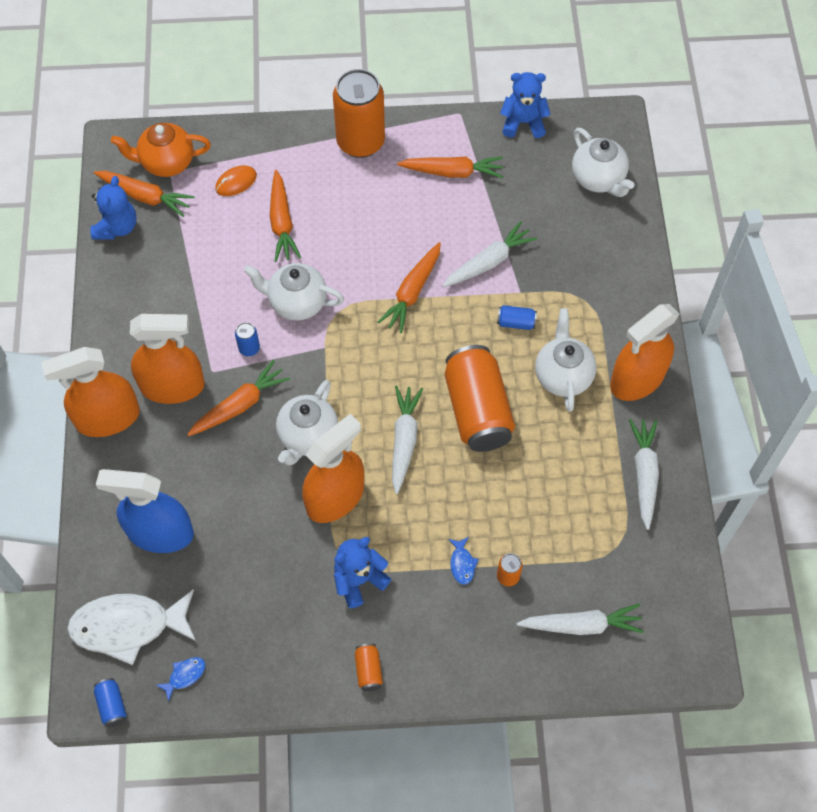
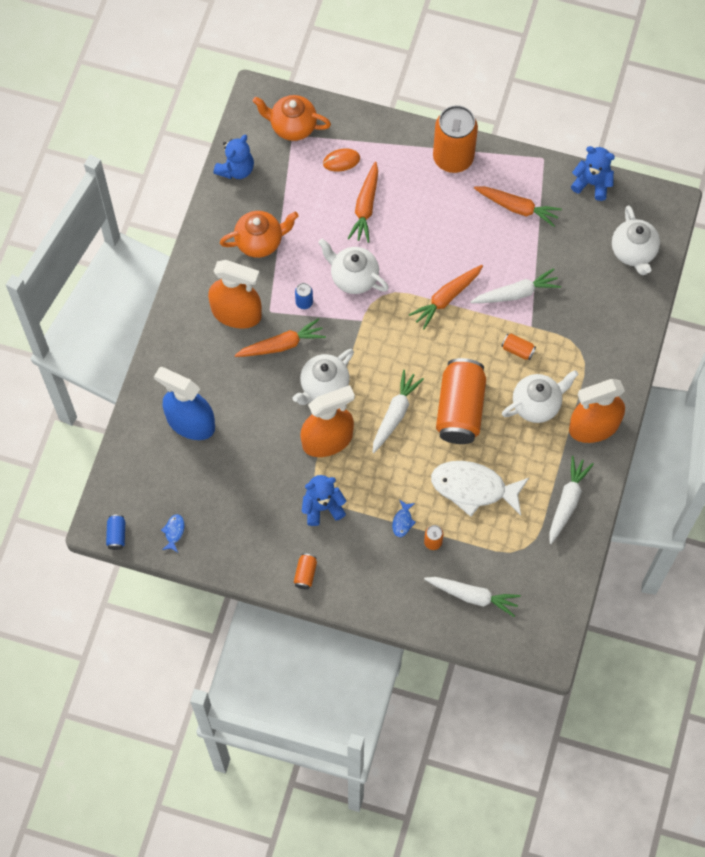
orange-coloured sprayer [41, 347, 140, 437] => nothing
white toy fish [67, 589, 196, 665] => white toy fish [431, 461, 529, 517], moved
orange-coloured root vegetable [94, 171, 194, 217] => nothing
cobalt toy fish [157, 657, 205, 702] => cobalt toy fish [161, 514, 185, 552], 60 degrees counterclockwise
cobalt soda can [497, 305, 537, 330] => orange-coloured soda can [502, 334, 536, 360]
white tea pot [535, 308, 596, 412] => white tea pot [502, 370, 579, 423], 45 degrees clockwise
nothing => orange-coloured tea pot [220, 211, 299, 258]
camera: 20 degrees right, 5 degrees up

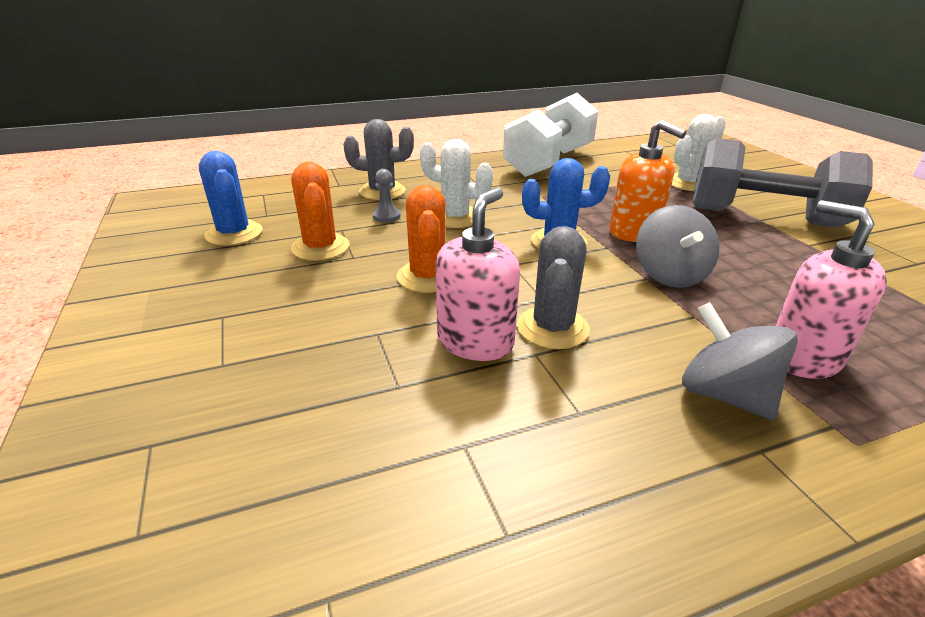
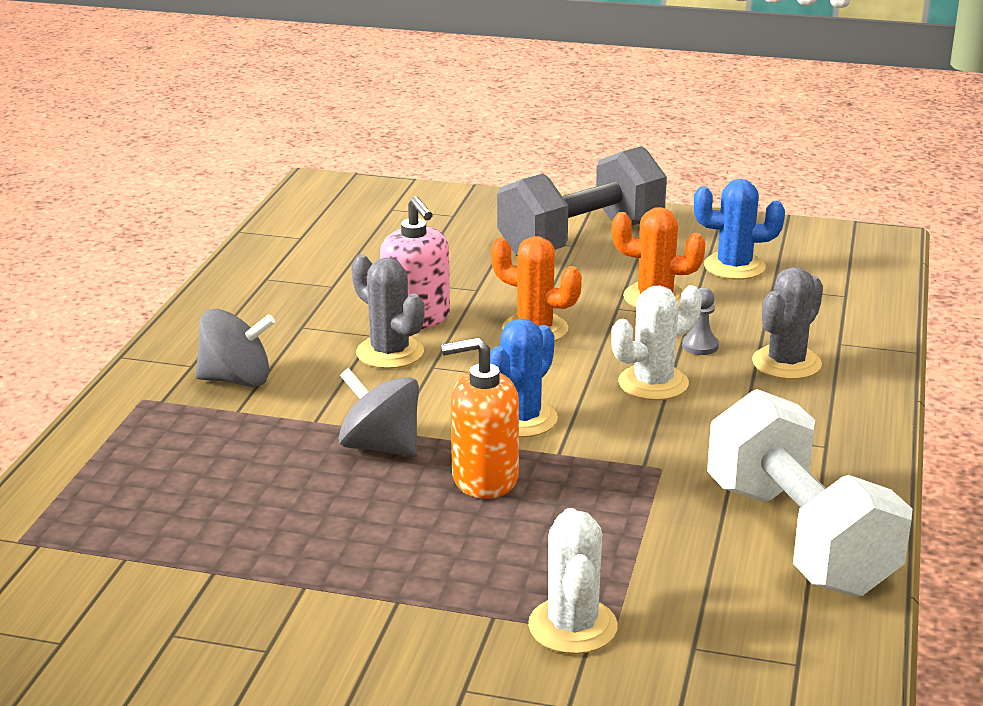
gray dumbbell [692, 138, 873, 227] => gray dumbbell [497, 146, 667, 256], moved
pink pump bottle [775, 200, 887, 379] => nothing
camera: 125 degrees right, 5 degrees down

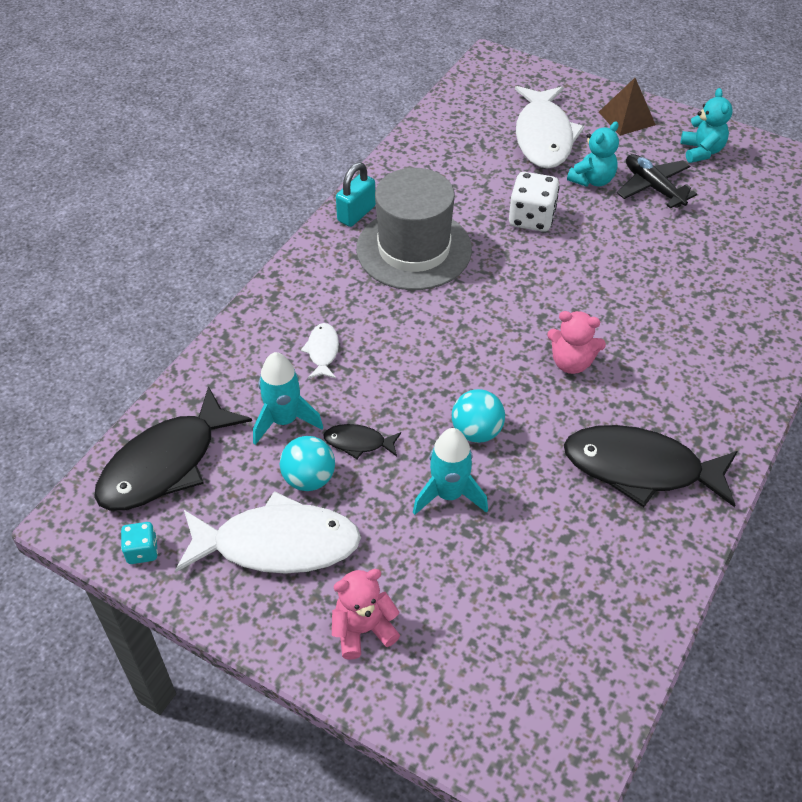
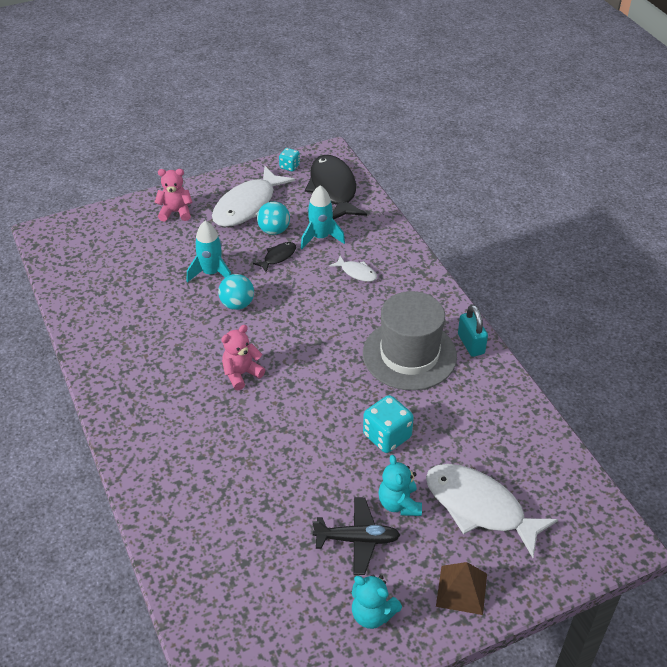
pink teddy [332, 569, 400, 660] => pink teddy [154, 169, 192, 222], 105 degrees counterclockwise
white game die [509, 172, 560, 232] => turquoise game die [363, 395, 414, 453]
black toy fish [564, 425, 738, 507] => nothing
camera: 125 degrees right, 5 degrees down

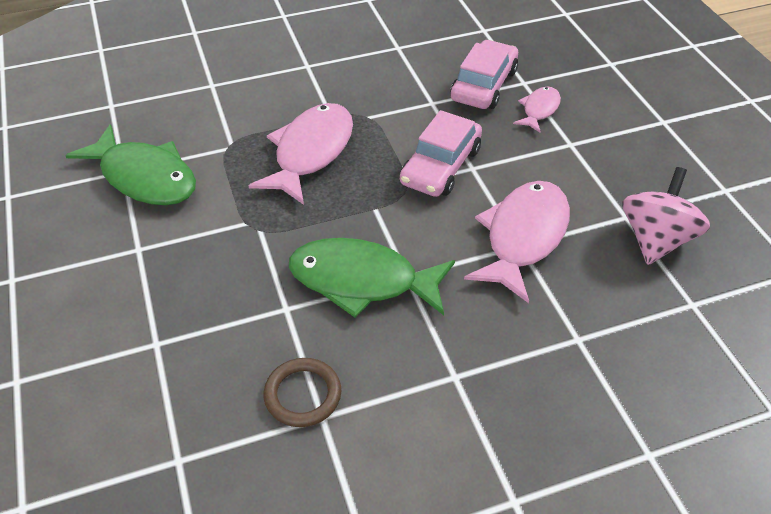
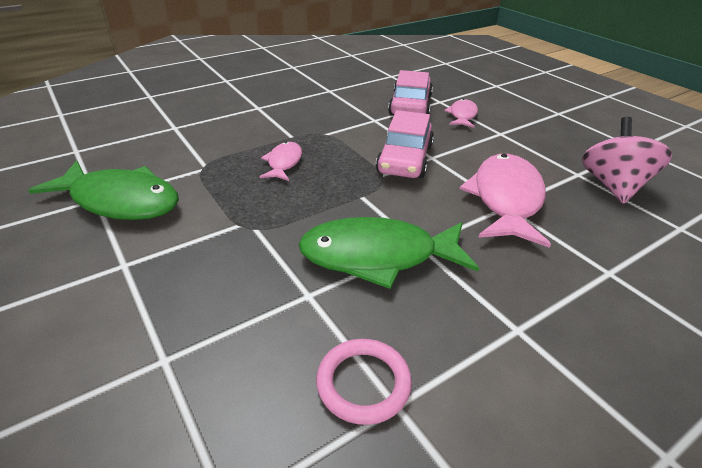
pink toy fish [248, 103, 353, 205] => pink toy fish [260, 142, 302, 181], x0.52
dark brown ring [264, 358, 341, 427] => pink ring [316, 339, 412, 425]
camera: 15 degrees left, 10 degrees down

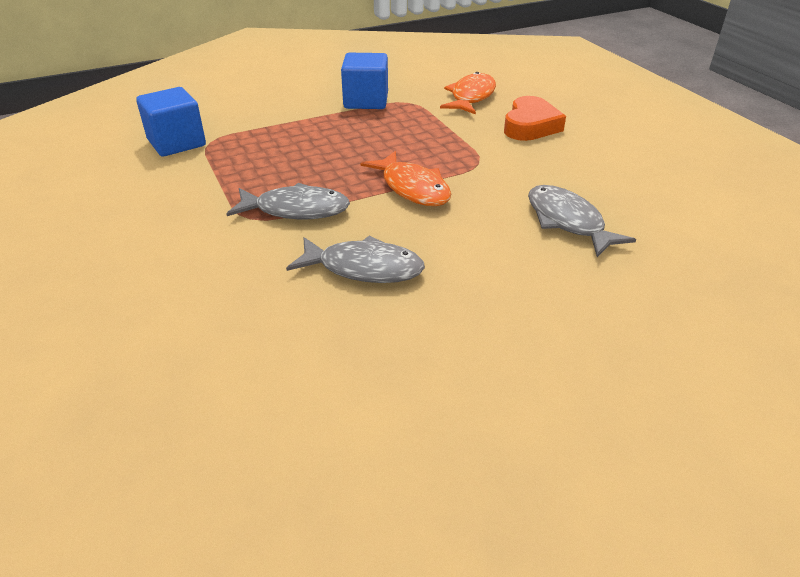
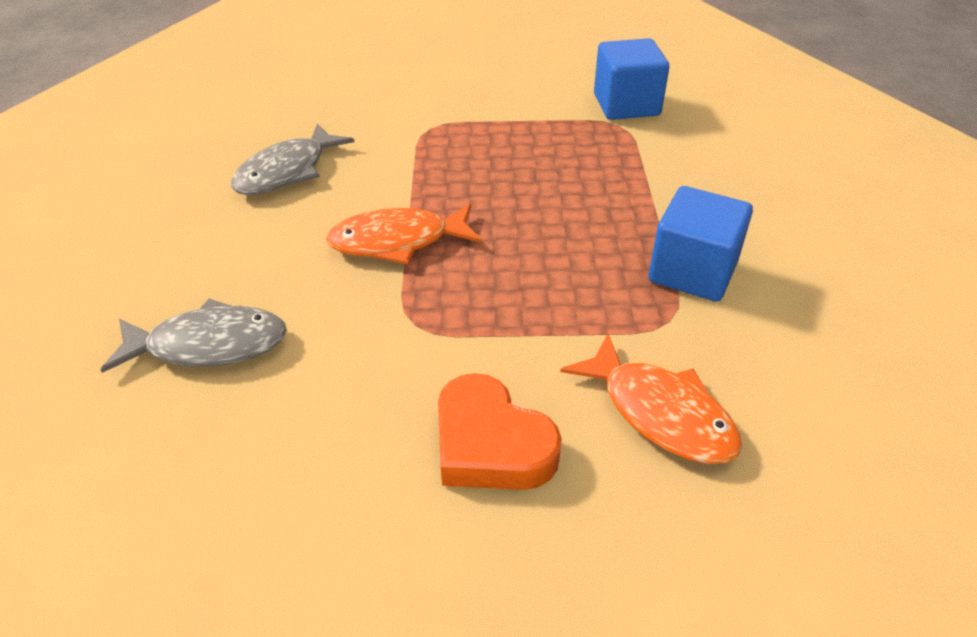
gray toy fish [227, 183, 350, 220] => nothing
camera: 115 degrees right, 5 degrees up

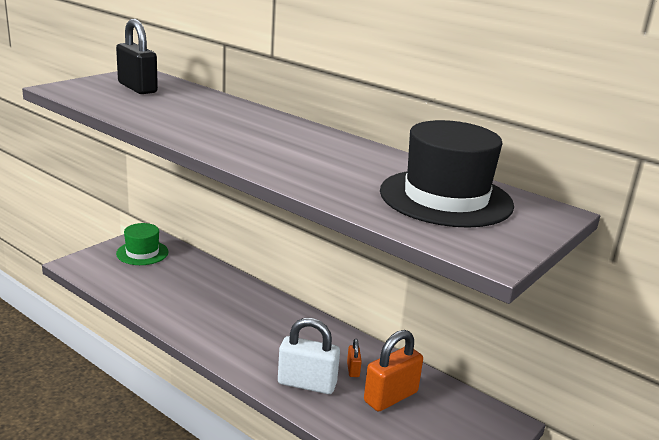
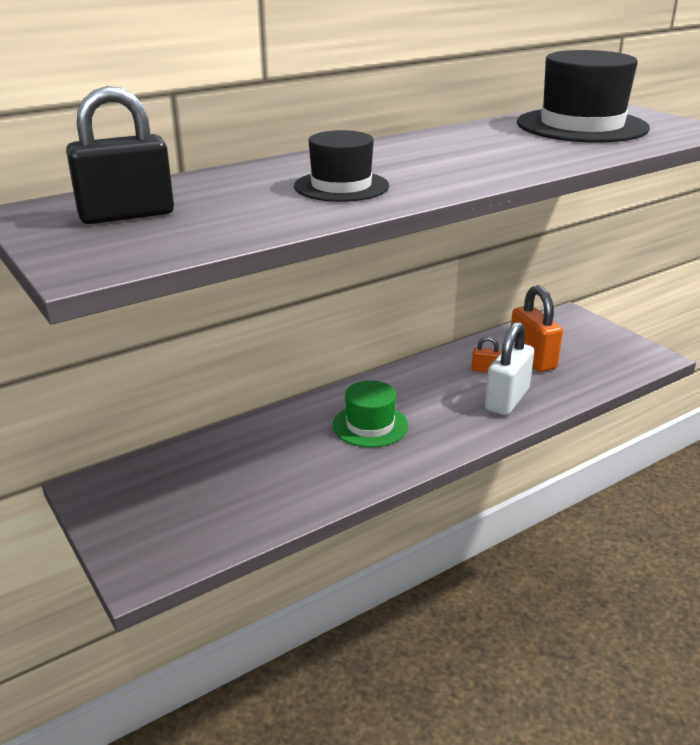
leaf-green hat [116, 223, 168, 265] => leaf-green hat [333, 380, 408, 447], moved
nothing => black hat [294, 130, 389, 202]
camera: 70 degrees left, 5 degrees up

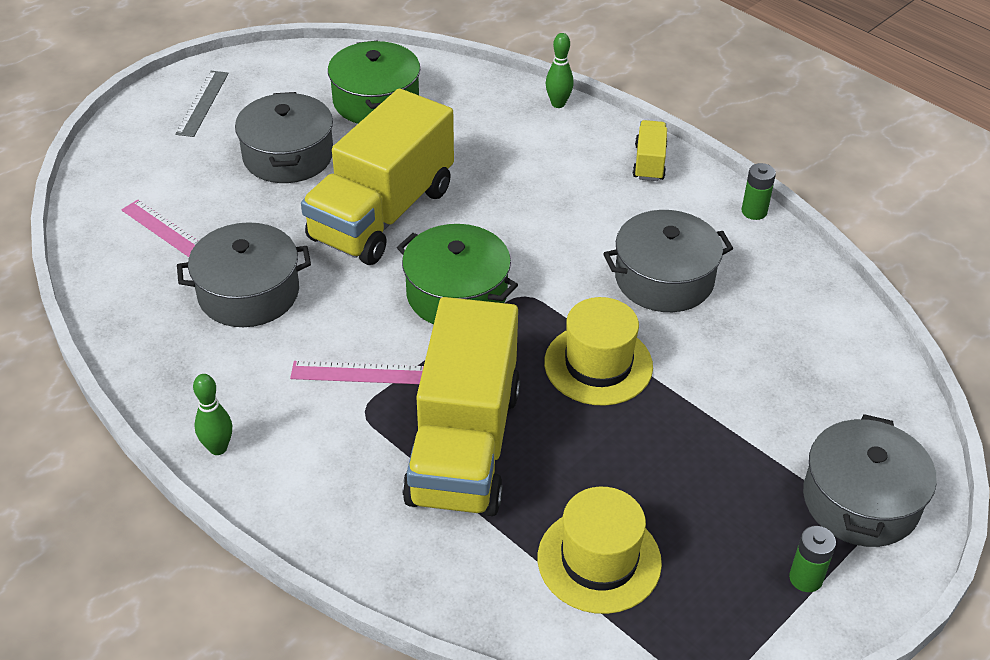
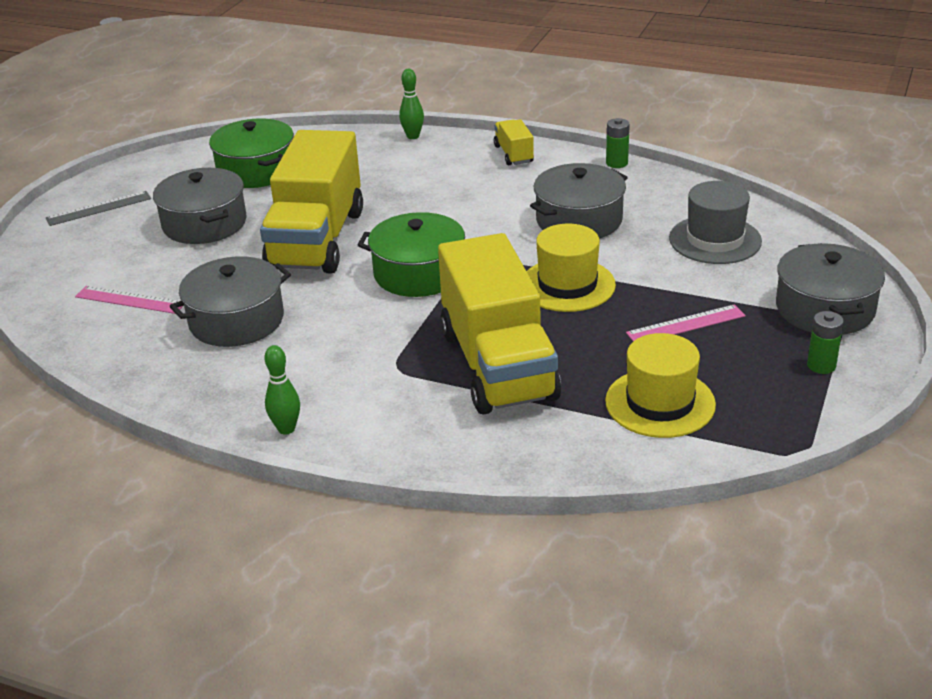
gray ruler [175, 71, 229, 137] => gray ruler [46, 191, 151, 226], 75 degrees clockwise
pink ruler [290, 361, 424, 384] => pink ruler [626, 304, 746, 341], moved
nothing => gray hat [669, 181, 762, 264]
camera: 20 degrees left, 10 degrees down

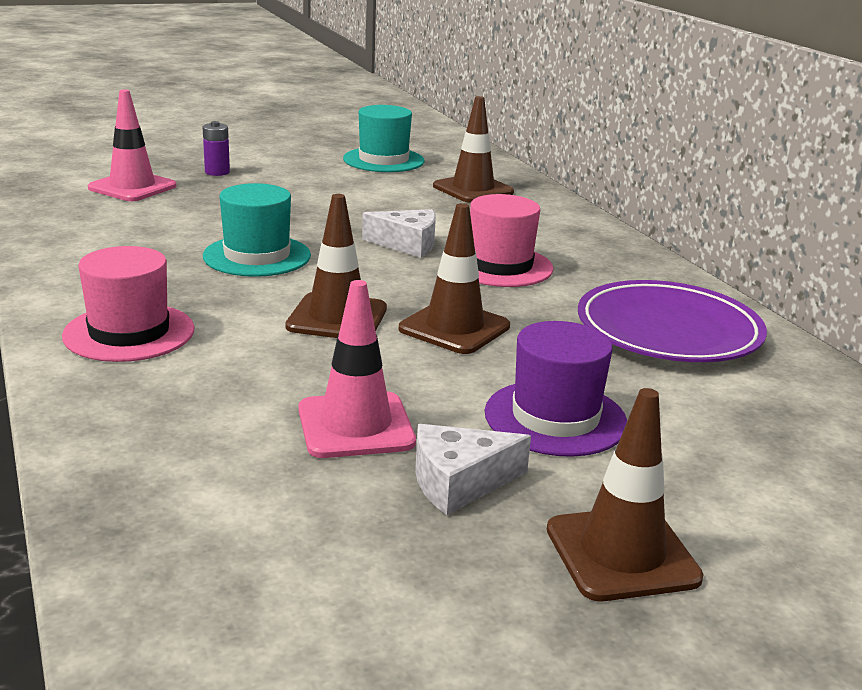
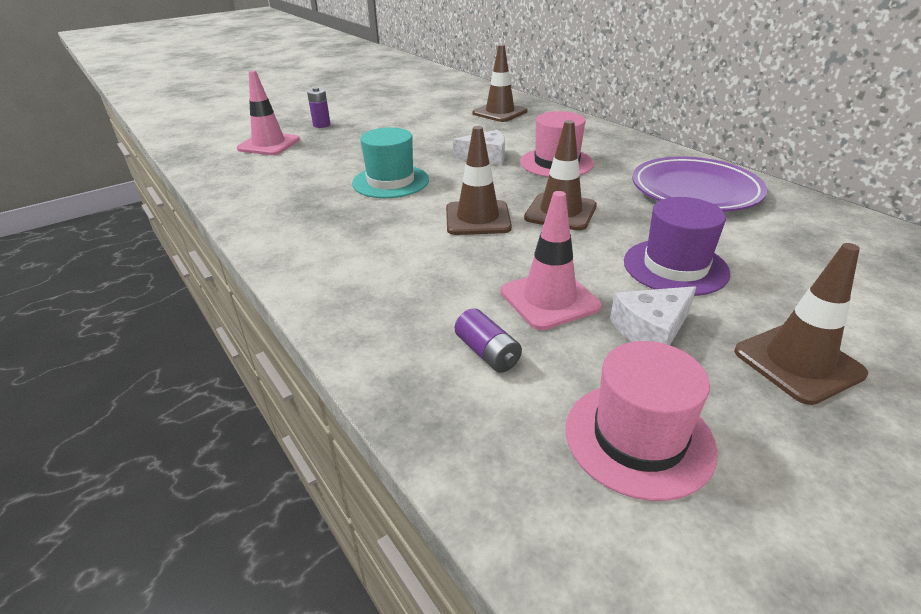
pink hat [62, 246, 194, 362] => pink hat [565, 341, 718, 501], moved
turquoise hat [343, 105, 425, 172] => nothing
nothing => royal purple battery [455, 308, 522, 373]
camera: 10 degrees left, 10 degrees up

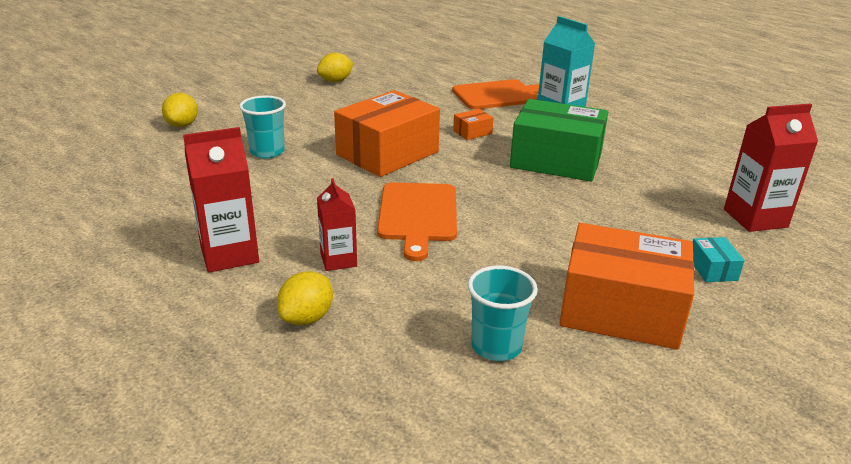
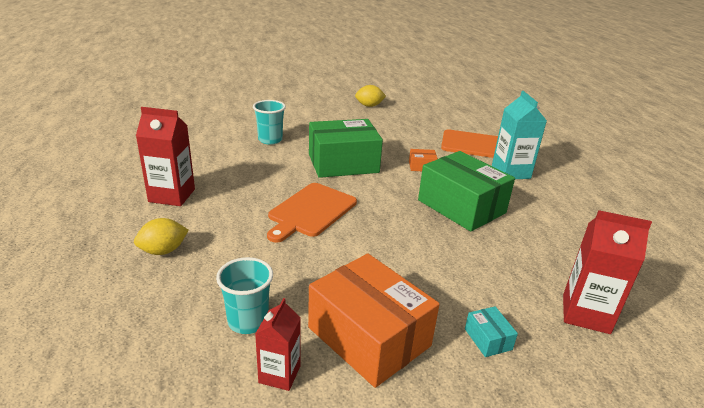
bright yellow lemon [162, 93, 198, 127] => nothing
crimson juice carton [317, 178, 357, 271] => crimson juice carton [255, 298, 301, 391], moved
orange-coloured package [334, 90, 440, 177] => leaf-green package [309, 119, 383, 178]
turquoise package [693, 237, 745, 282] => turquoise package [465, 306, 518, 357], 45 degrees counterclockwise
camera: 30 degrees right, 0 degrees up

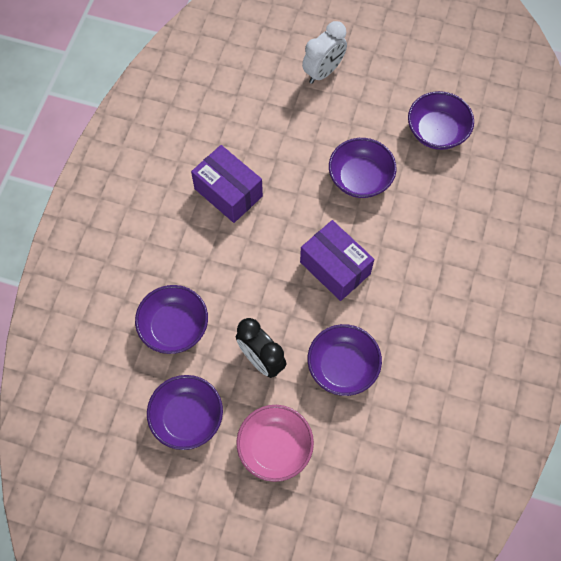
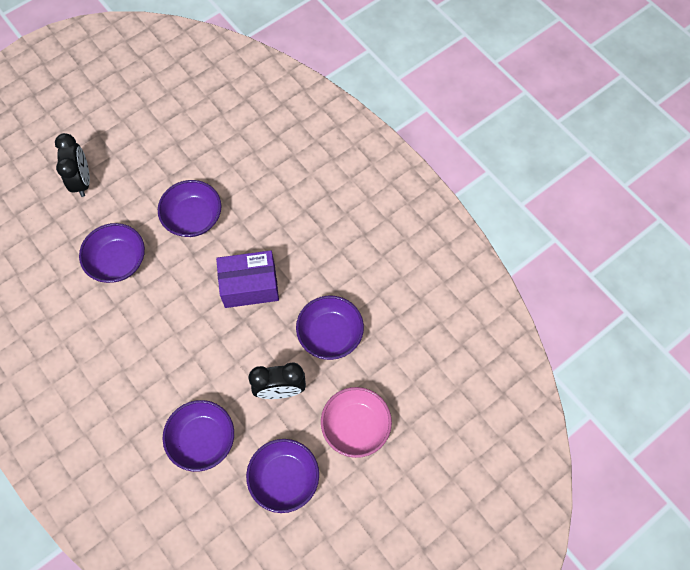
royal purple package [191, 145, 263, 223] => nothing
white clock [302, 21, 347, 84] => black clock [55, 133, 90, 197]
royal purple bowl [408, 91, 474, 150] => royal purple bowl [79, 223, 145, 283], moved
camera: 55 degrees left, 0 degrees up

